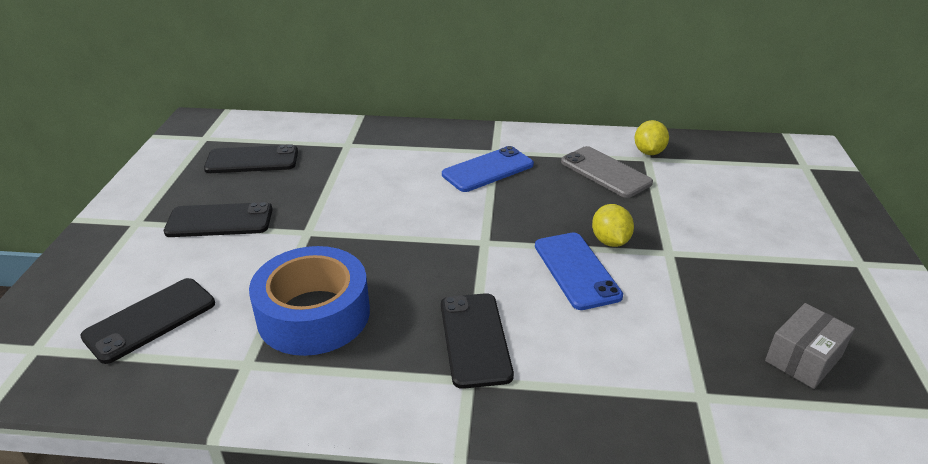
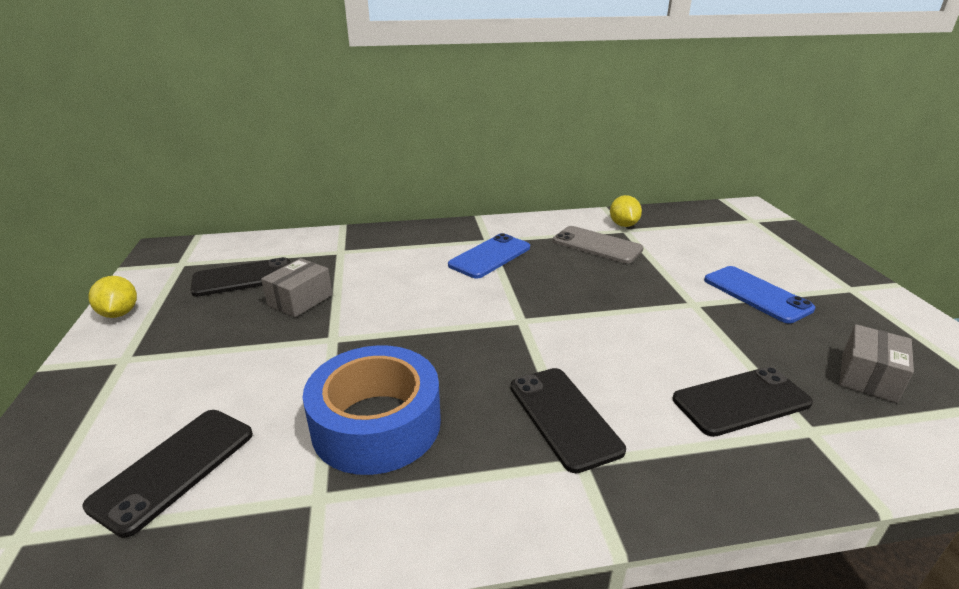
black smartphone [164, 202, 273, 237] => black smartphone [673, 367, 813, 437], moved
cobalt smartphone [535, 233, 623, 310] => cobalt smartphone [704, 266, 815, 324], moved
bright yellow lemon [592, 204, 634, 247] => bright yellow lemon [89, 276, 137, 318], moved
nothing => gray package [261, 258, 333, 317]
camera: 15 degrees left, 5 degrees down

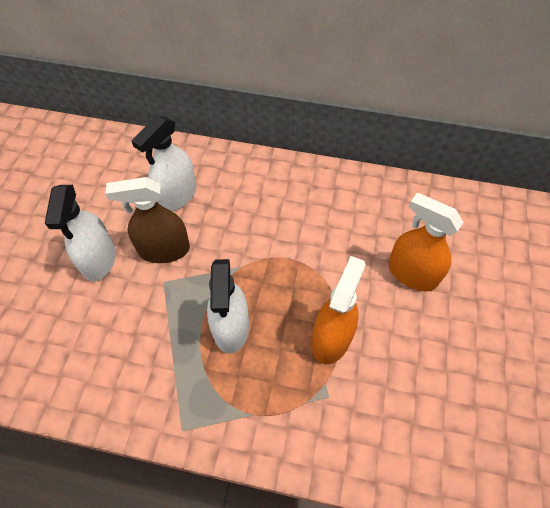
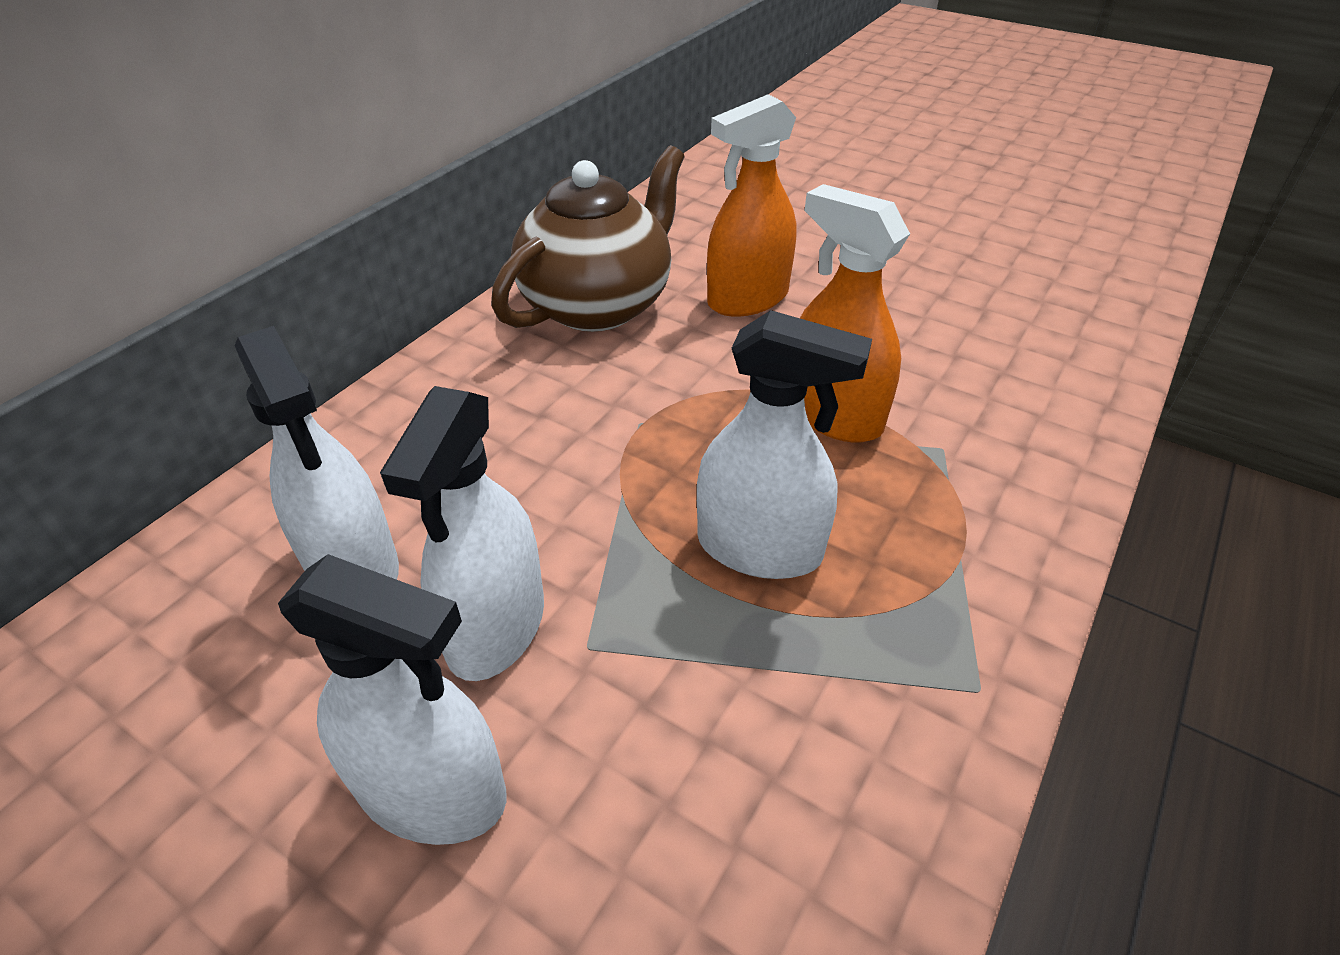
dark brown sprayer [106, 177, 190, 263] => white sprayer [380, 386, 544, 681]
nothing => dark brown tea pot [491, 145, 685, 332]
camera: 70 degrees left, 15 degrees down

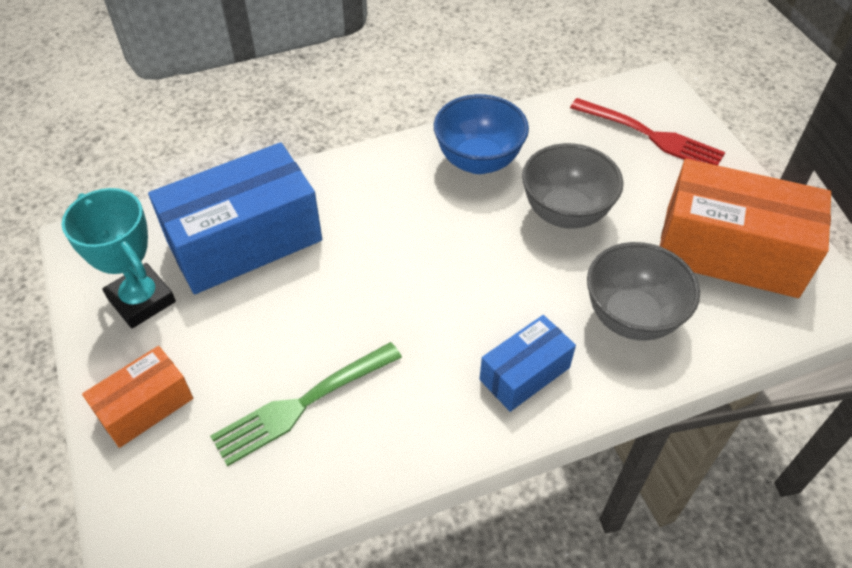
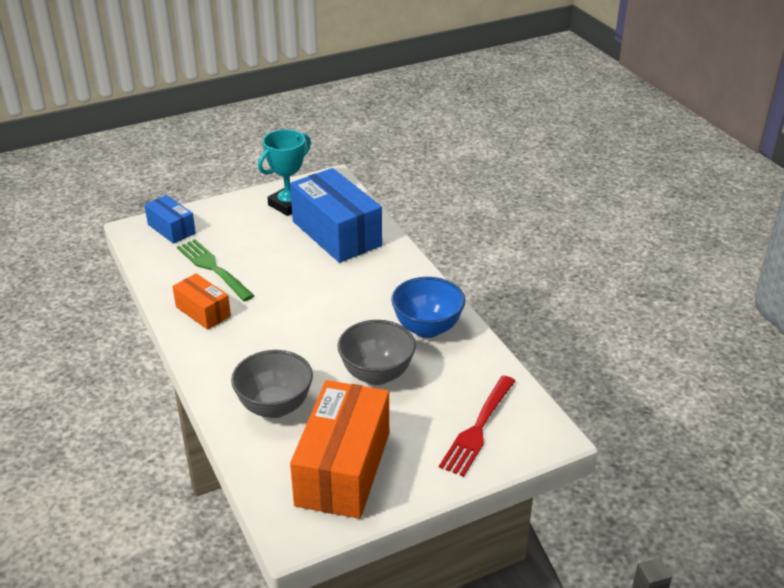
orange-coloured package [82, 346, 193, 448] => orange-coloured package [172, 273, 231, 330], moved
cobalt package [480, 315, 576, 412] => cobalt package [144, 195, 196, 244], moved
camera: 85 degrees right, 15 degrees down

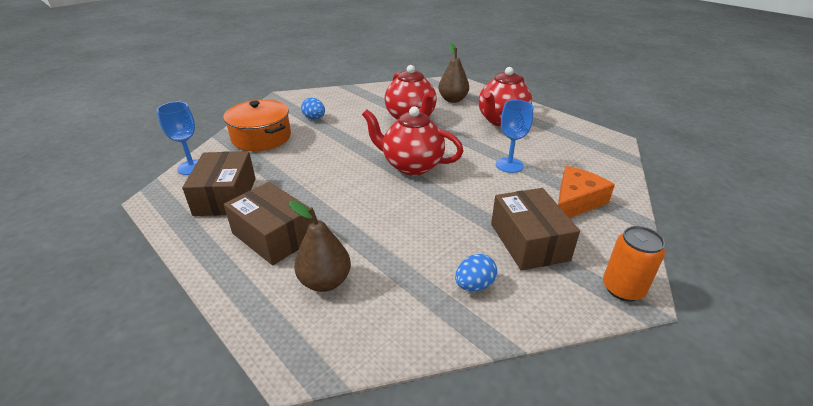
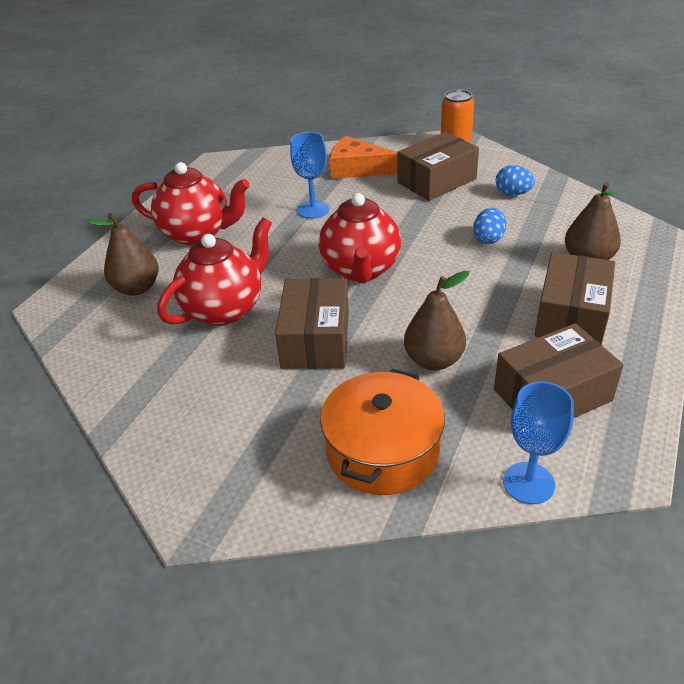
cobalt toy egg [301, 98, 325, 119] => cobalt toy egg [473, 208, 506, 244], moved
nothing => dark brown package [275, 278, 349, 369]
nothing => dark brown pear [404, 271, 470, 370]
camera: 110 degrees left, 5 degrees up

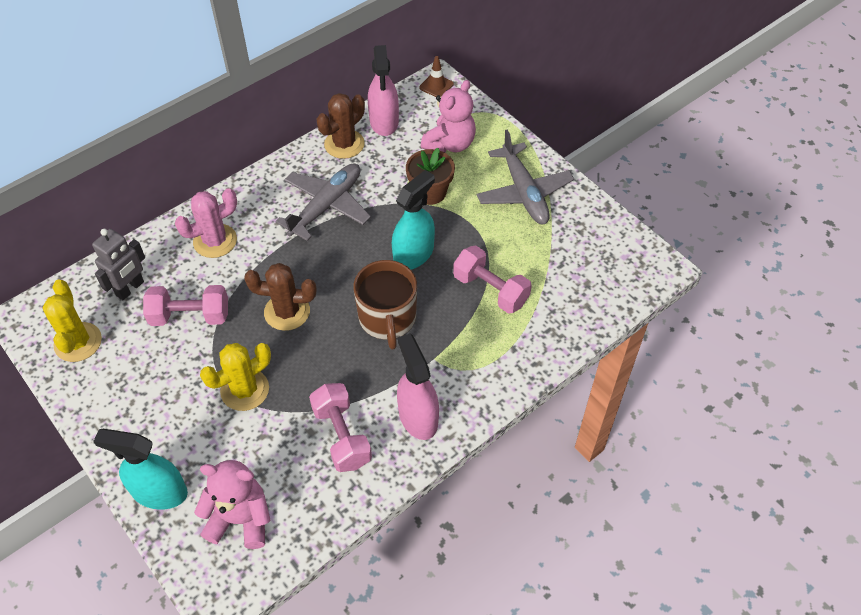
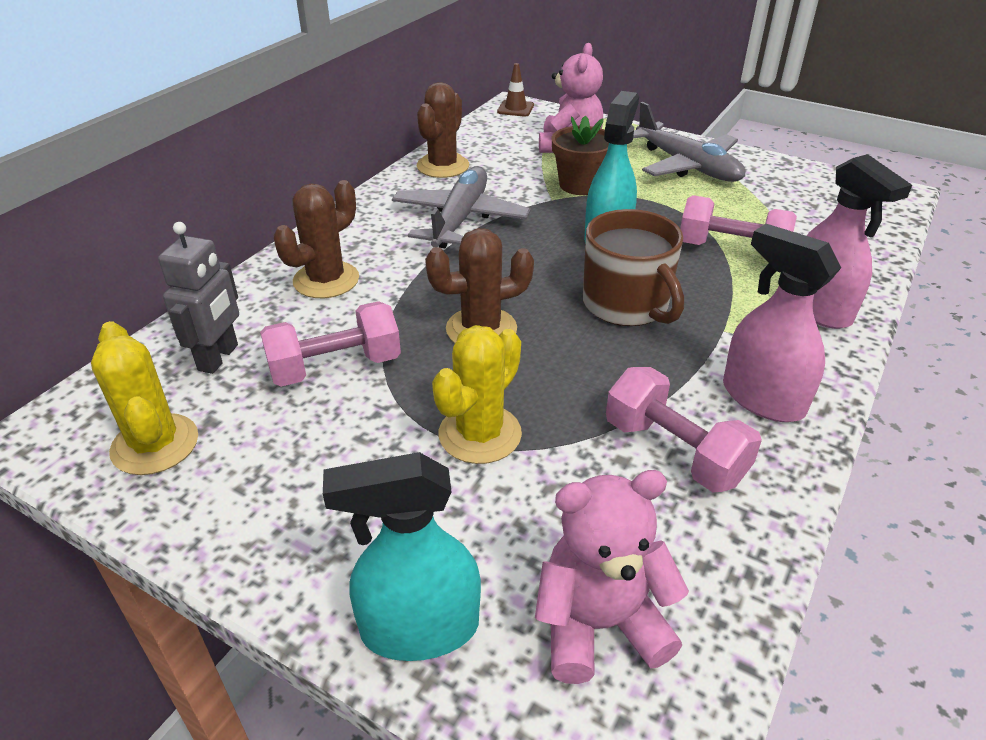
pink cactus [175, 188, 237, 258] => dark brown cactus [274, 180, 359, 298]
pink sprayer [368, 45, 399, 136] => pink sprayer [807, 154, 912, 329], moved
camera: 20 degrees left, 15 degrees down

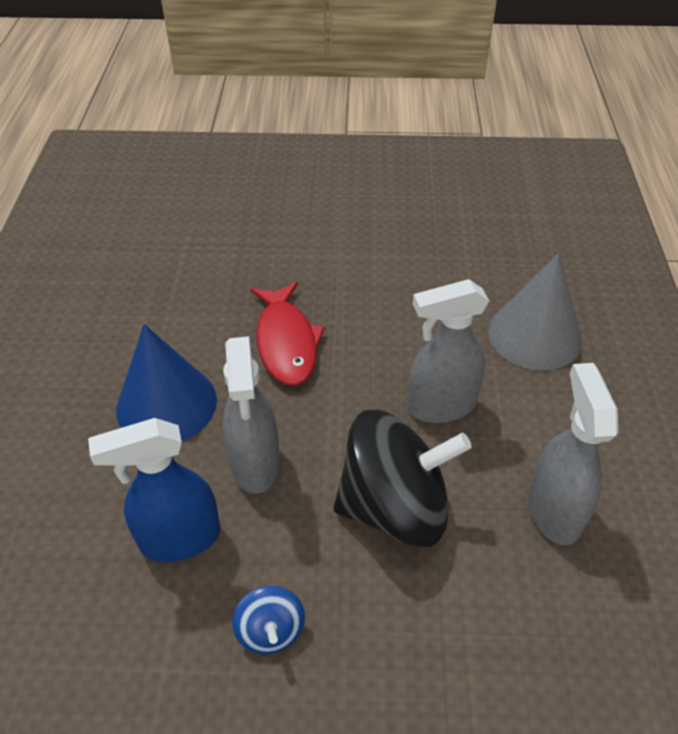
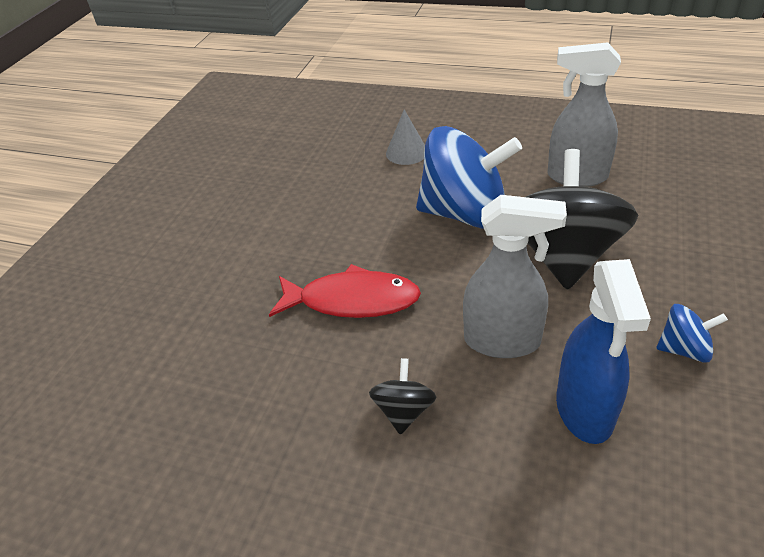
cobalt solid cone [116, 324, 217, 441] => black toy top [369, 358, 436, 435]
gray sprayer [407, 279, 489, 423] => cobalt toy top [416, 126, 522, 229]
gray solid cone [488, 254, 582, 371] => gray solid cone [386, 109, 425, 165], x0.55
camera: 70 degrees left, 5 degrees down

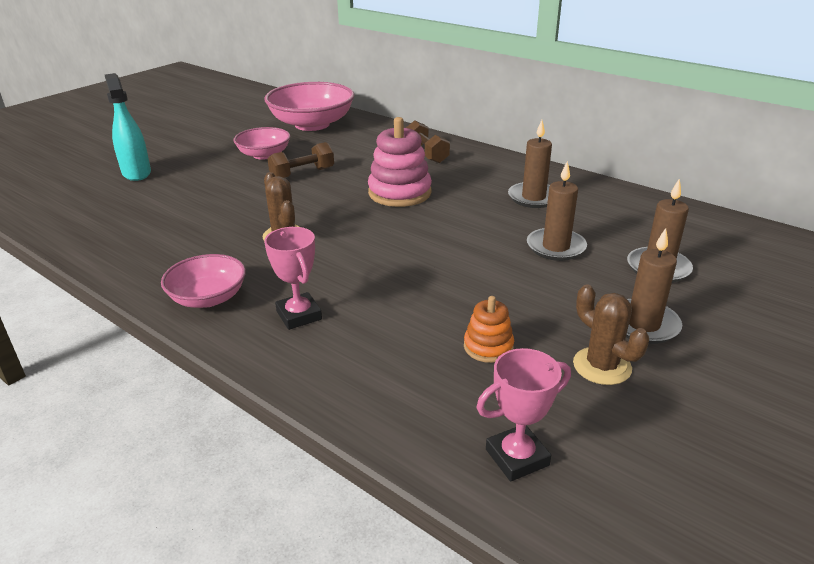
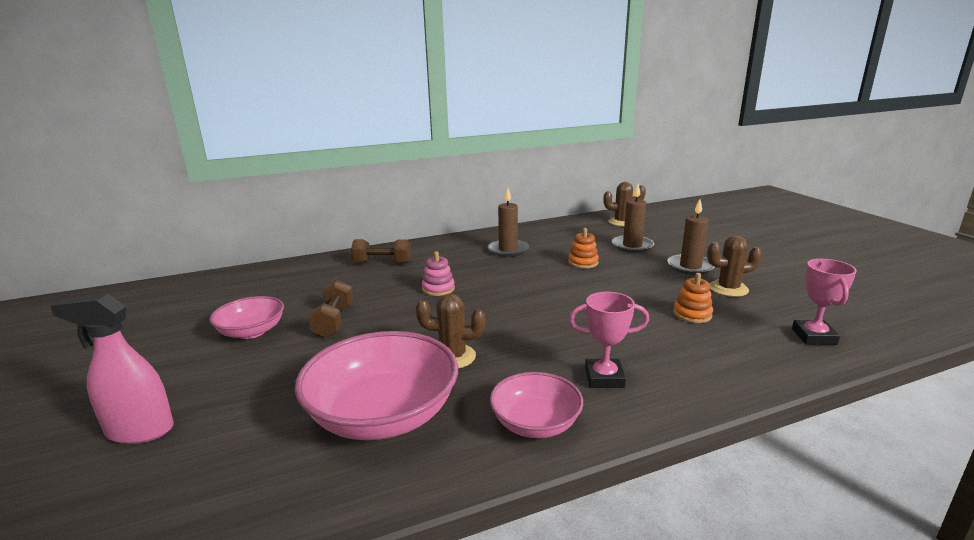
turquoise sprayer [105, 73, 151, 181] => pink sprayer [50, 294, 174, 444]
pink bowl [265, 82, 354, 131] => pink bowl [295, 331, 458, 440], moved
pink stacking rings [368, 117, 432, 207] => pink stacking rings [422, 251, 455, 296], x0.54
dark brown pillar candle [527, 161, 587, 261] => orange-coloured stacking rings [568, 228, 599, 268]
nothing => dark brown cactus [603, 182, 646, 227]
camera: 60 degrees left, 10 degrees down

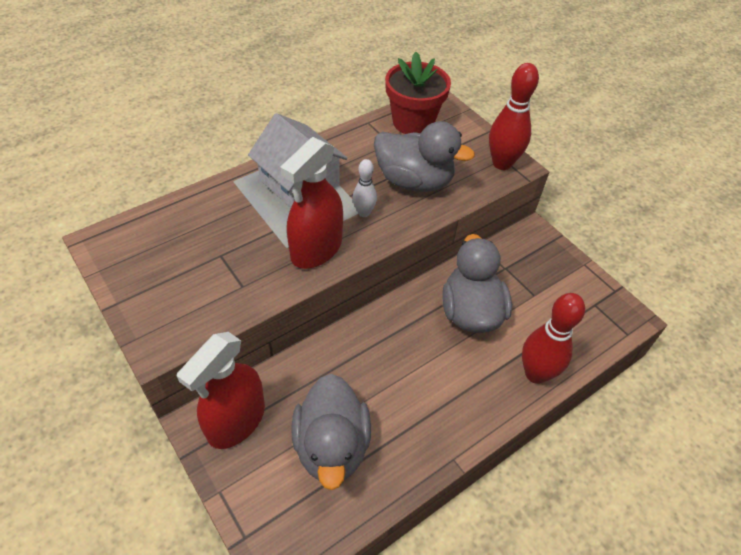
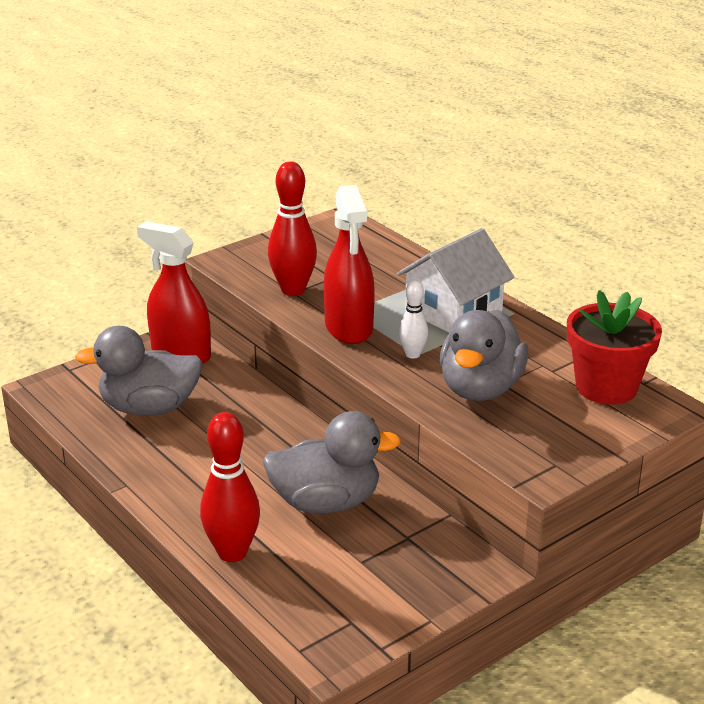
crimson sprayer [280, 137, 343, 269] => crimson sprayer [324, 185, 375, 344], 135 degrees counterclockwise
crimson skittle [489, 63, 539, 170] => crimson skittle [268, 162, 317, 296], moved
camera: 90 degrees right, 20 degrees down

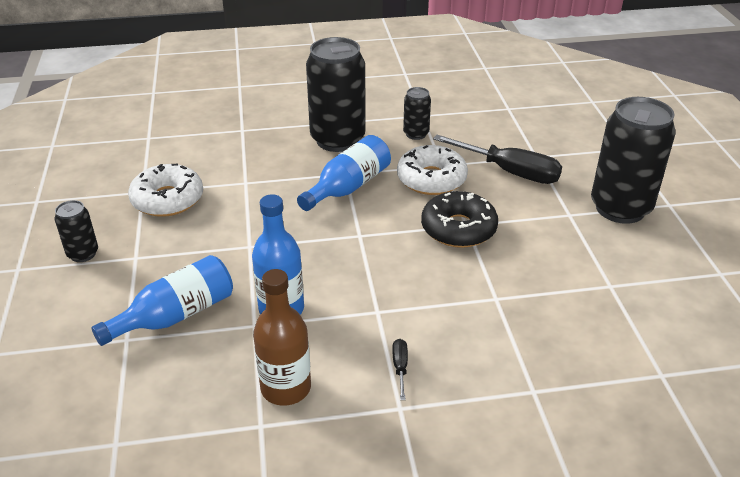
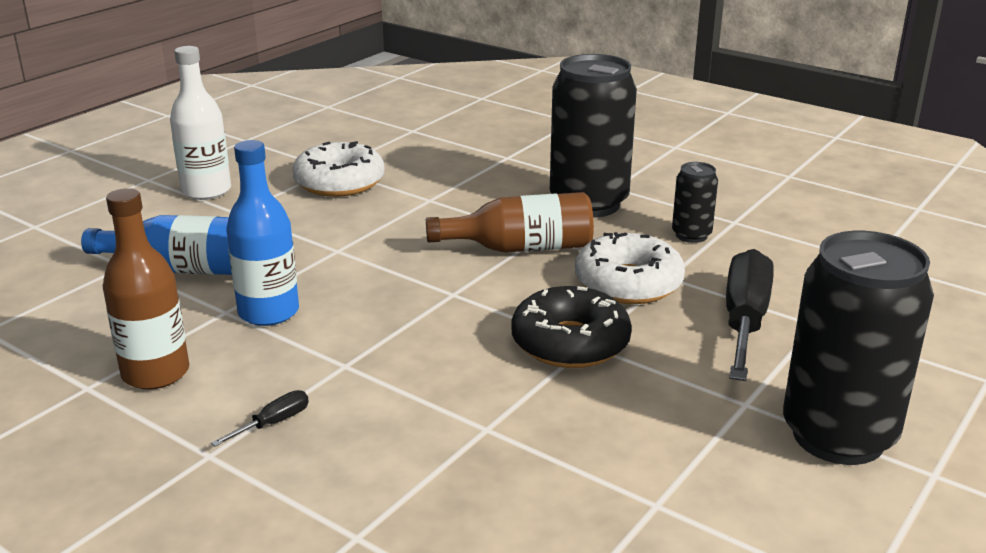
black soda can [55, 200, 98, 262] => white bottle [170, 46, 231, 200]
cobalt bottle [297, 135, 391, 211] => dark brown bottle [426, 192, 594, 253]
black hand screwdriver [433, 135, 562, 184] => black hand screwdriver [726, 249, 774, 381], 150 degrees counterclockwise
camera: 45 degrees right, 10 degrees down

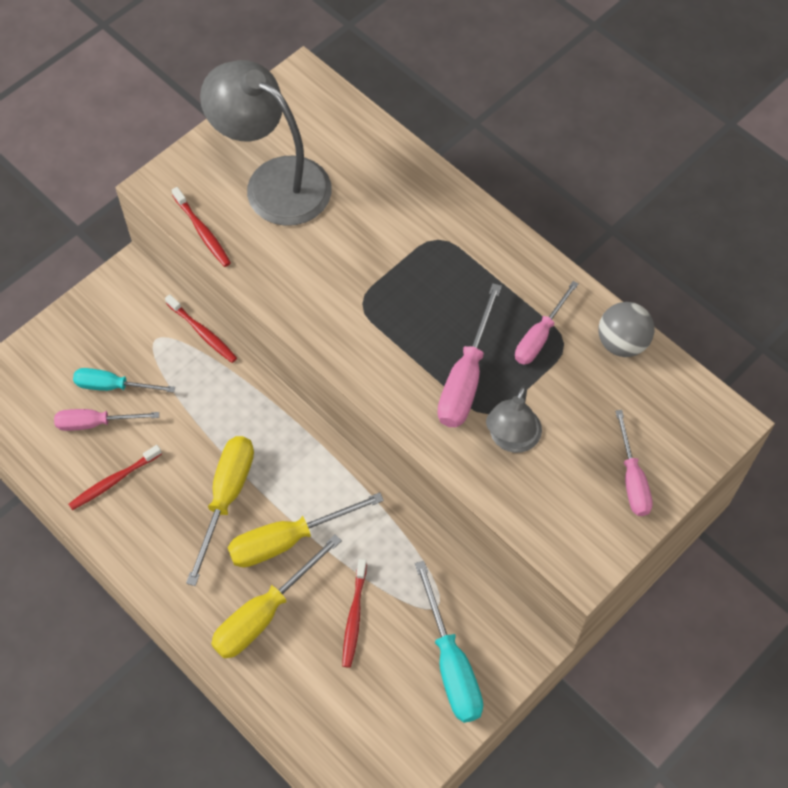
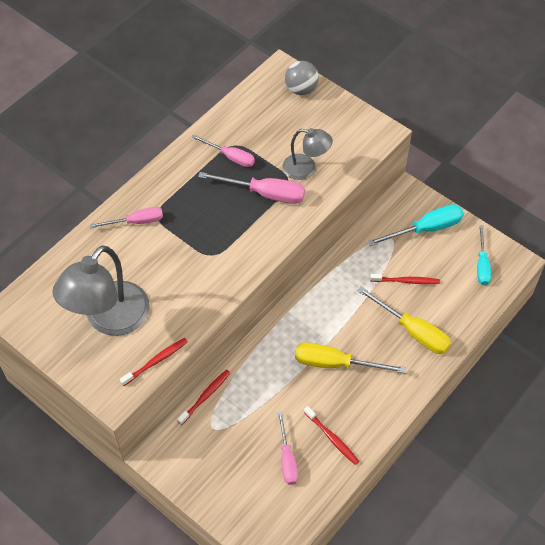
turquoise hand screwdriver [73, 368, 175, 393] => turquoise hand screwdriver [477, 225, 491, 285], moved
bright yellow hand screwdriver [228, 492, 384, 567] => nothing
gray ball [598, 302, 654, 357] => gray ball [285, 61, 319, 95], moved
pink hand screwdriver [615, 410, 653, 516] => pink hand screwdriver [90, 207, 163, 228], moved
camera: 95 degrees left, 5 degrees down

